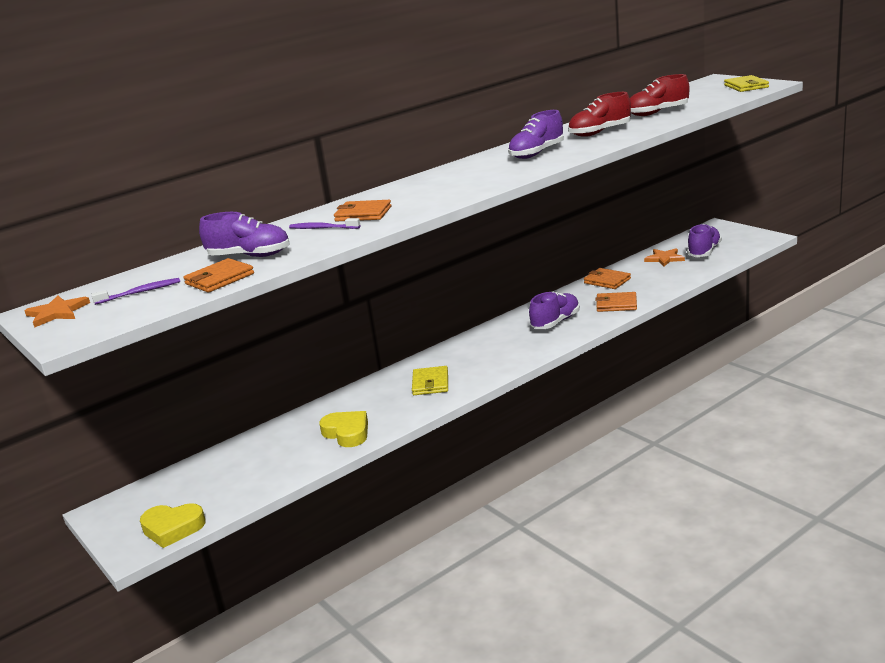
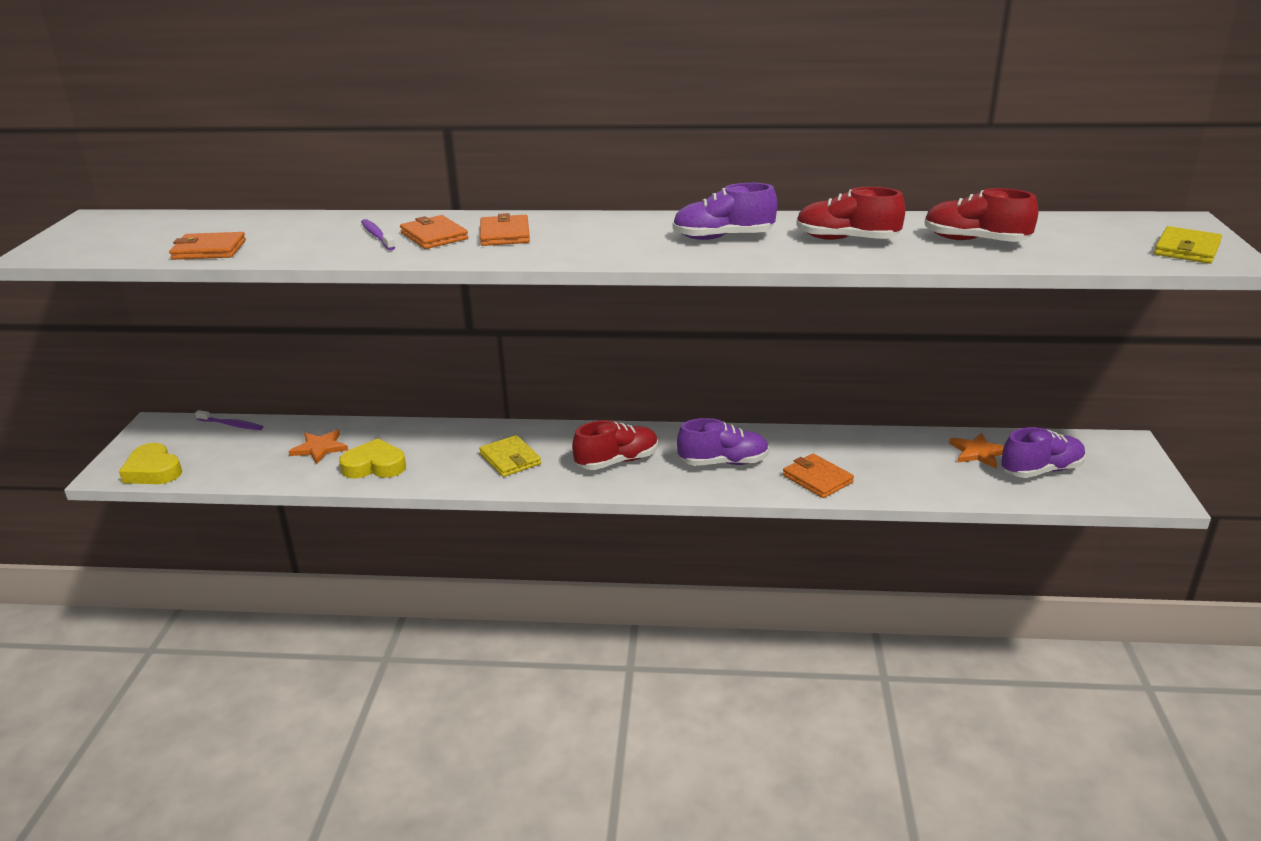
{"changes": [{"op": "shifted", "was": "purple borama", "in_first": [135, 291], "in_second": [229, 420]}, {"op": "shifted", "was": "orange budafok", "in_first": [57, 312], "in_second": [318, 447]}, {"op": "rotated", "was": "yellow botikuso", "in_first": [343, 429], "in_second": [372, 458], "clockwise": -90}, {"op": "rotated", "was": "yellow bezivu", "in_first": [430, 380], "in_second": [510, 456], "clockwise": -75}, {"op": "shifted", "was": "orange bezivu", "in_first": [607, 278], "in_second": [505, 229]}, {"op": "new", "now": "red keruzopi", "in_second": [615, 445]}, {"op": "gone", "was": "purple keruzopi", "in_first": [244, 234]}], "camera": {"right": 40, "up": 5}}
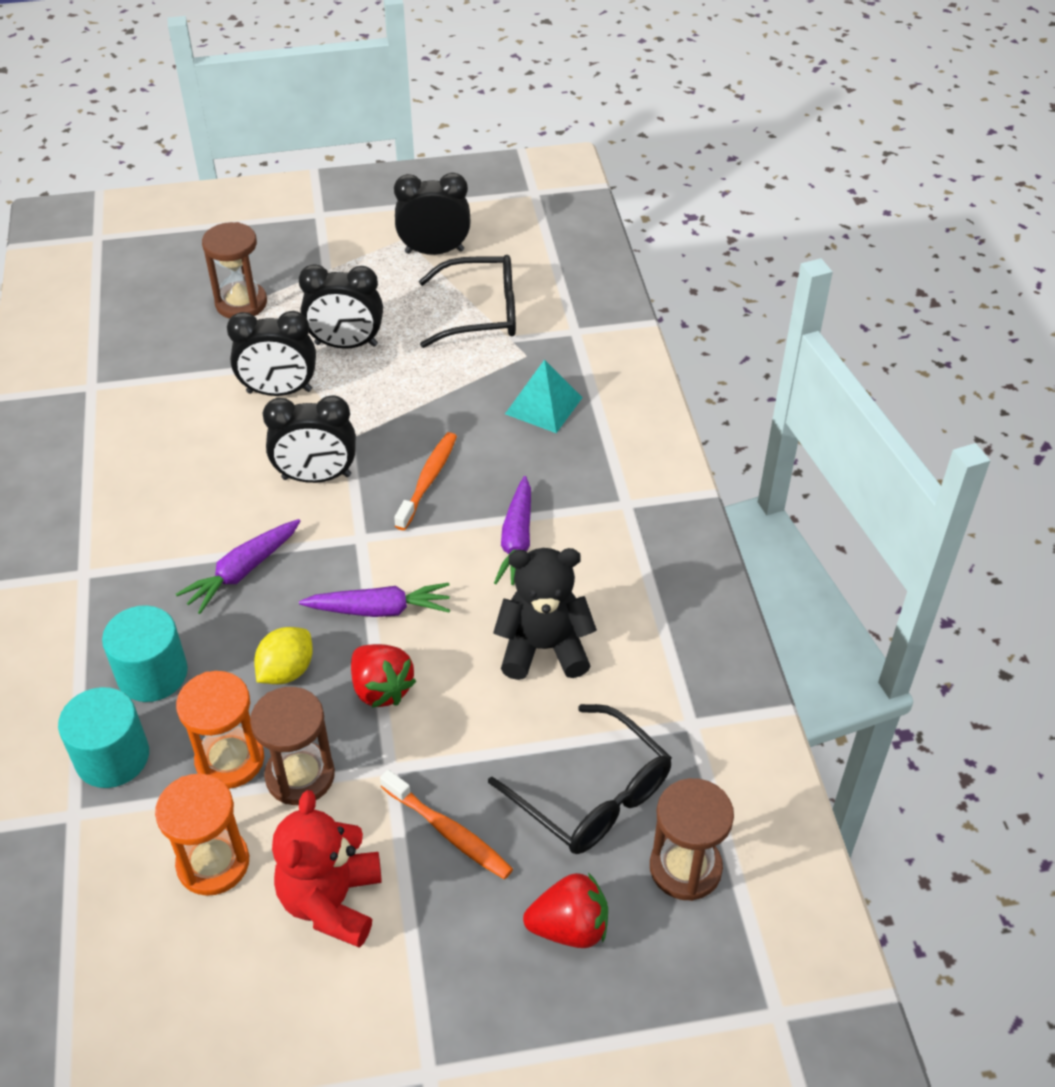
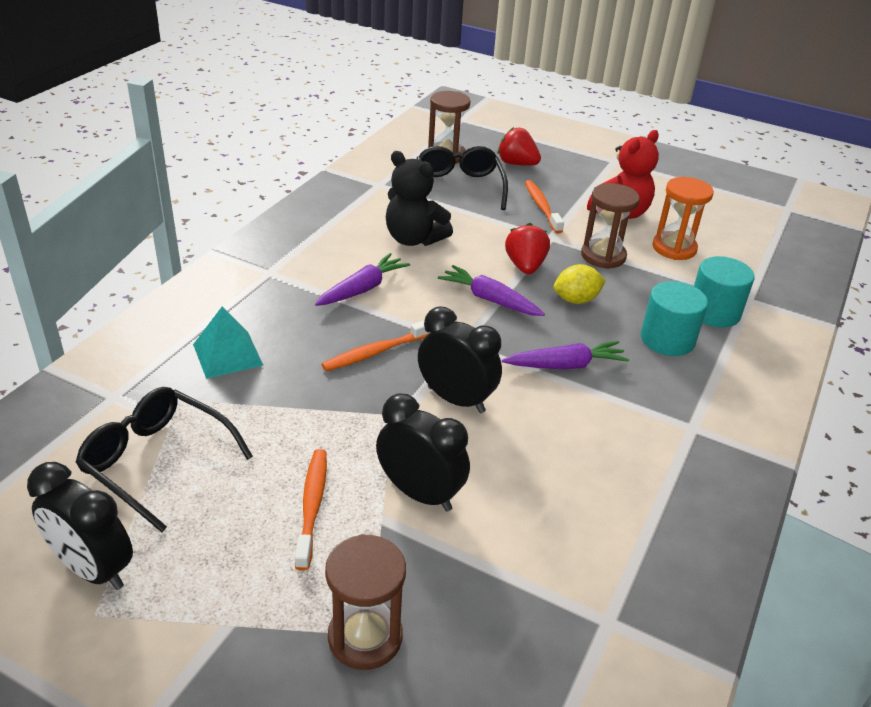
{"changes": [{"op": "swapped", "was": "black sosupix", "now": "orange borama", "in_first": [341, 306], "in_second": [311, 510]}, {"op": "gone", "was": "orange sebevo", "in_first": [220, 730]}], "camera": {"right": -145, "up": -10}}
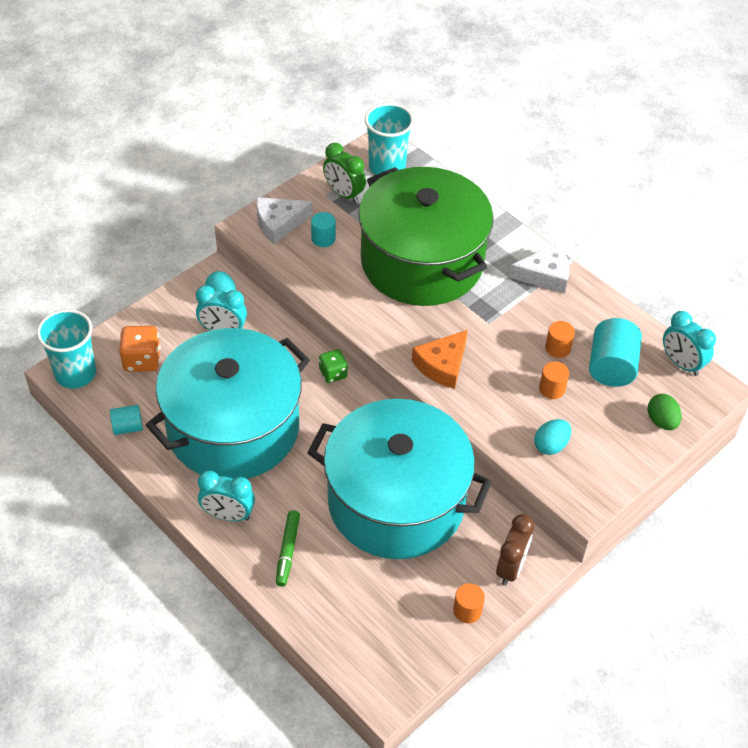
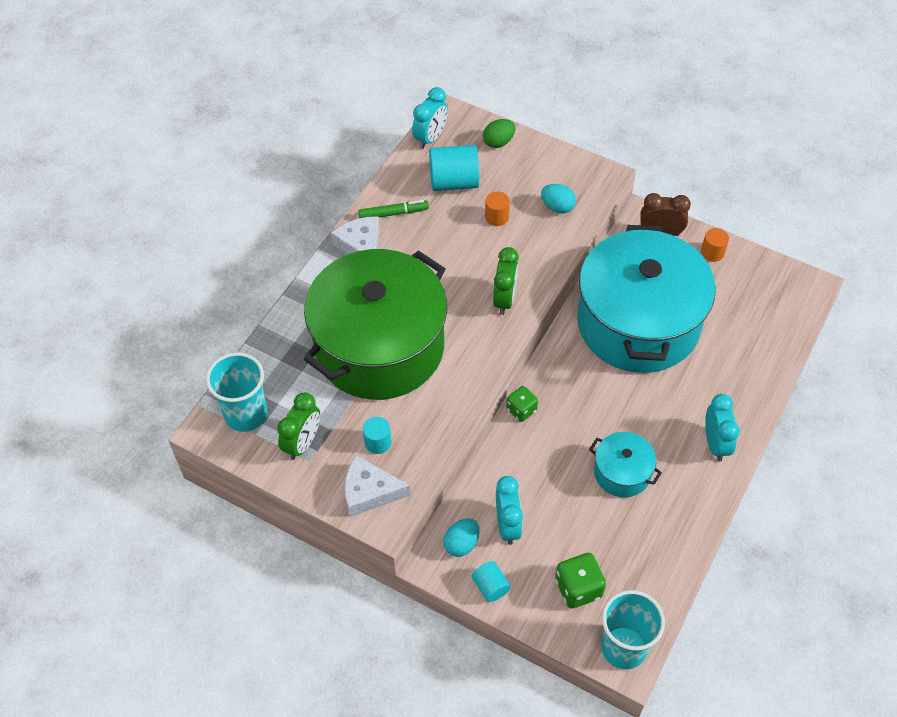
{"changes": [{"op": "rotated", "was": "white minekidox", "in_first": [284, 220], "in_second": [378, 486], "clockwise": 135}, {"op": "shifted", "was": "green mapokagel", "in_first": [288, 548], "in_second": [393, 209]}, {"op": "shifted", "was": "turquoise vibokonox", "in_first": [126, 420], "in_second": [491, 581]}, {"op": "swapped", "was": "orange minekidox", "now": "green sosupix", "in_first": [440, 359], "in_second": [506, 281]}, {"op": "repainted", "was": "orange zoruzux", "now": "green zoruzux", "in_first": [140, 349], "in_second": [580, 581]}, {"op": "scaled", "was": "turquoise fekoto", "in_first": [228, 403], "in_second": [625, 464], "ratio": 0.43}, {"op": "gone", "was": "orange vibokonox", "in_first": [560, 339]}], "camera": {"right": -105, "up": 5}}
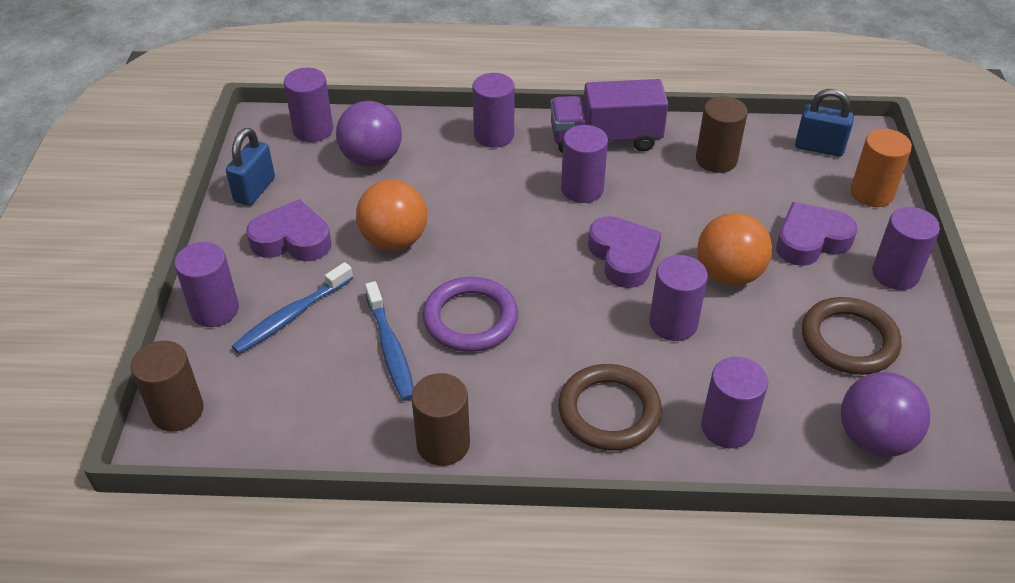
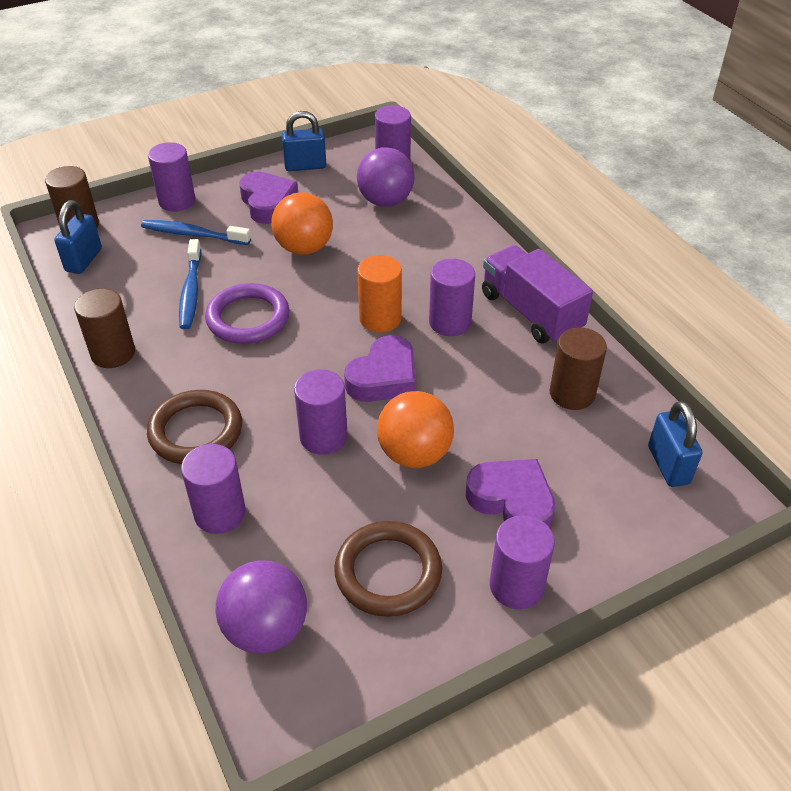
{"changes": [{"op": "new", "now": "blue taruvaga", "in_second": [78, 237]}, {"op": "rotated", "was": "blue borama", "in_first": [389, 341], "in_second": [190, 284], "clockwise": -45}, {"op": "shifted", "was": "orange vibokonox", "in_first": [881, 168], "in_second": [379, 293]}, {"op": "gone", "was": "purple vibokonox", "in_first": [494, 110]}], "camera": {"right": 60, "up": 0}}
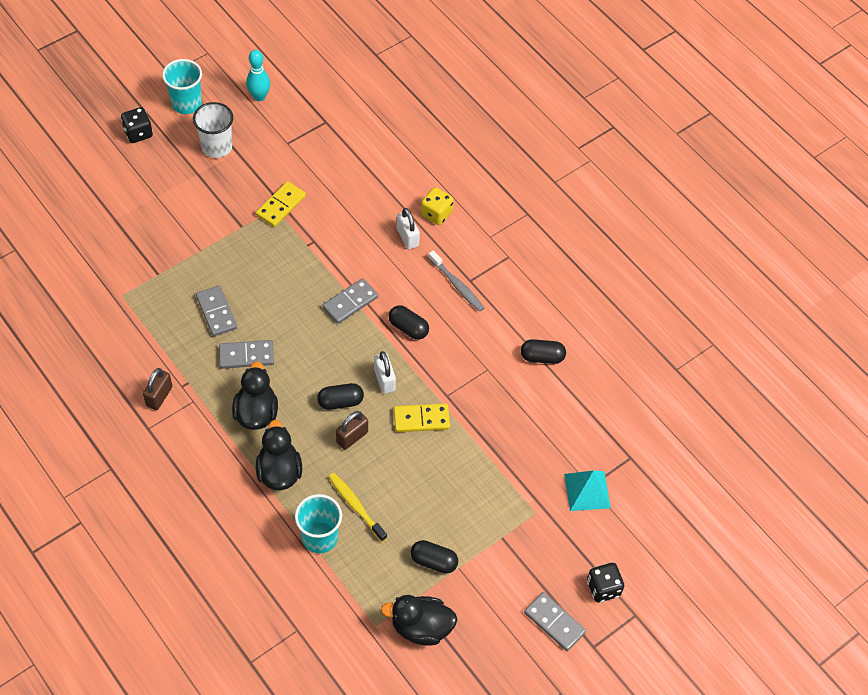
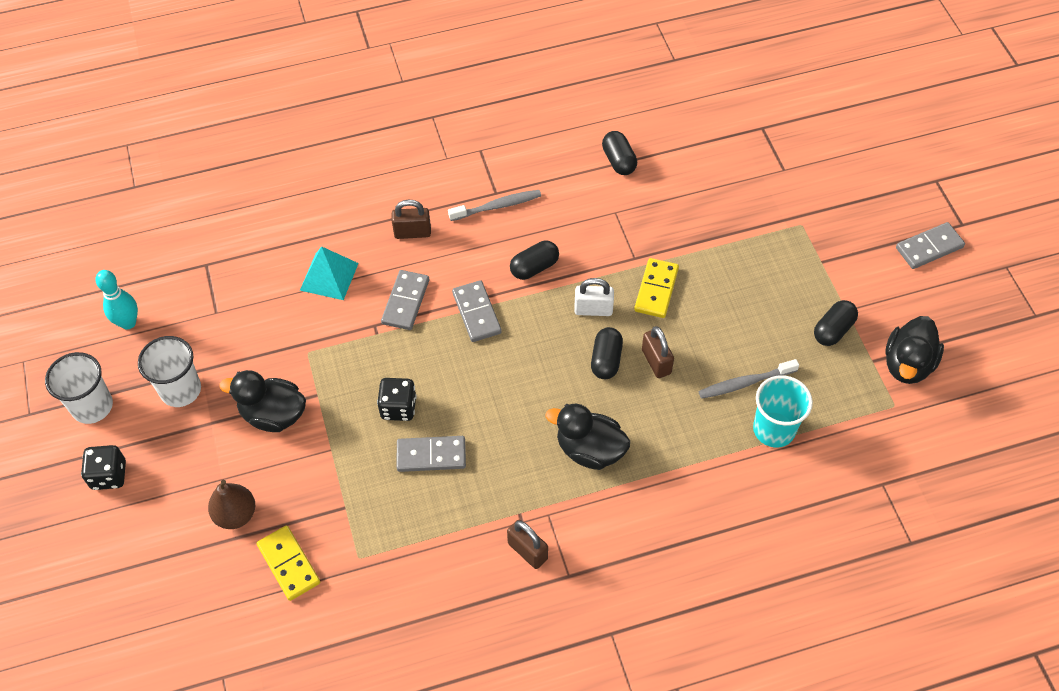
{"changes": [{"op": "repainted", "was": "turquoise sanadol", "now": "white sanadol", "in_first": [182, 86], "in_second": [79, 388]}, {"op": "new", "now": "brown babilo", "in_second": [231, 504]}, {"op": "shifted", "was": "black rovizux", "in_first": [279, 455], "in_second": [262, 401]}, {"op": "shifted", "was": "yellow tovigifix", "in_first": [281, 204], "in_second": [288, 563]}, {"op": "shifted", "was": "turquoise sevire", "in_first": [587, 490], "in_second": [329, 273]}, {"op": "shifted", "was": "black zoruzux", "in_first": [605, 583], "in_second": [397, 399]}, {"op": "shifted", "was": "grey tovigifix", "in_first": [246, 354], "in_second": [405, 300]}, {"op": "repainted", "was": "white taruvaga", "now": "brown taruvaga", "in_first": [408, 228], "in_second": [411, 219]}, {"op": "rotated", "was": "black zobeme", "in_first": [543, 351], "in_second": [619, 153], "clockwise": -45}, {"op": "repainted", "was": "yellow borama", "now": "grey borama", "in_first": [358, 507], "in_second": [748, 379]}, {"op": "gone", "was": "yellow zoruzux", "in_first": [437, 206]}], "camera": {"right": -65, "up": 0}}
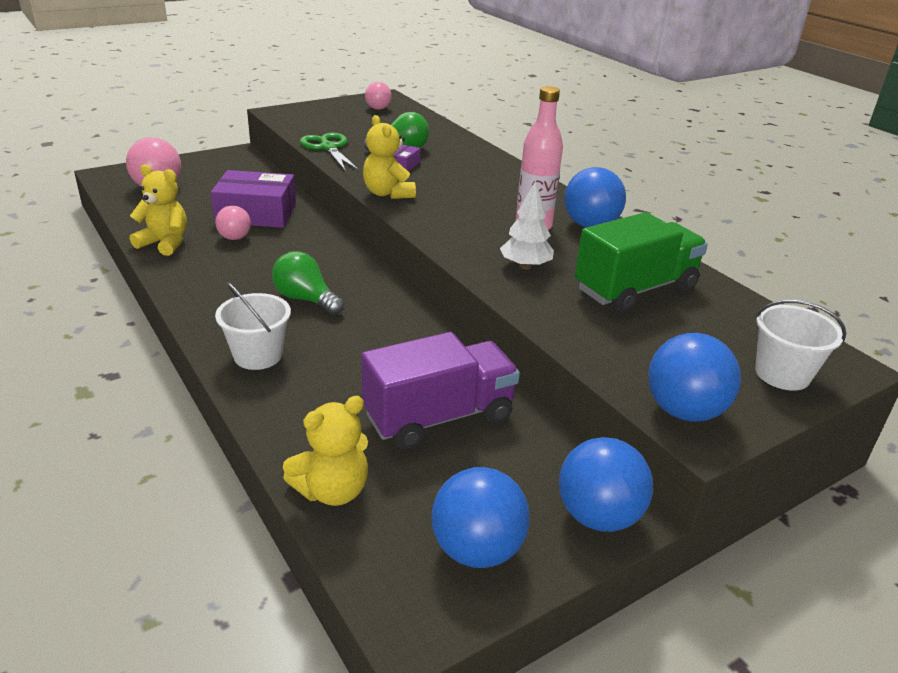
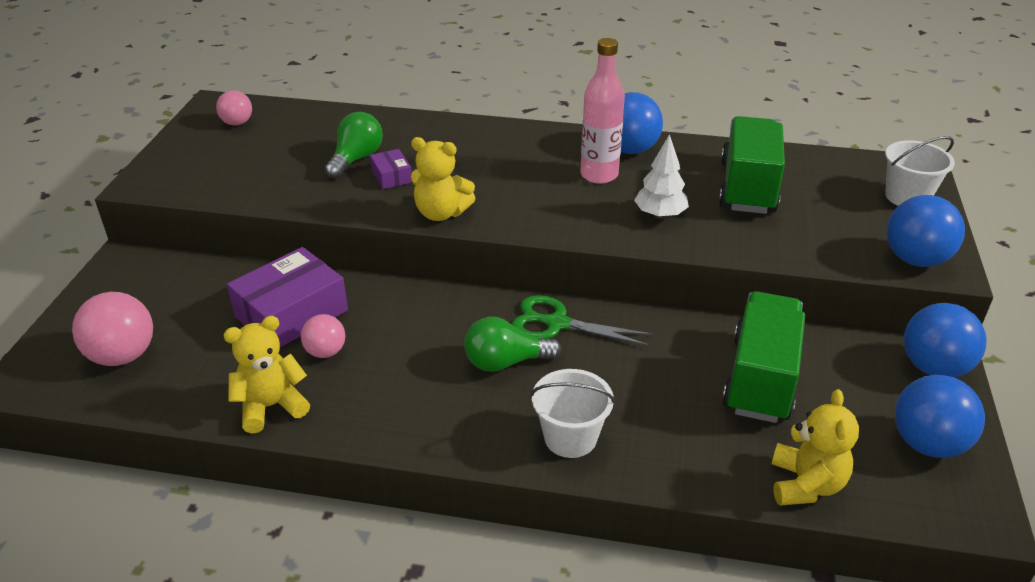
{"changes": [{"op": "shifted", "was": "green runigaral", "in_first": [329, 152], "in_second": [582, 320]}, {"op": "repainted", "was": "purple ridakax", "now": "green ridakax", "in_first": [440, 390], "in_second": [763, 357]}], "camera": {"right": -45, "up": 5}}
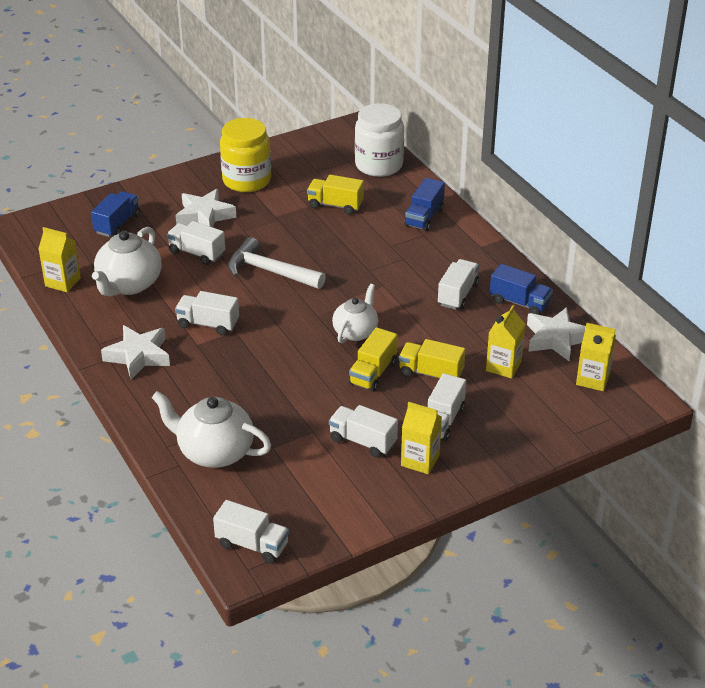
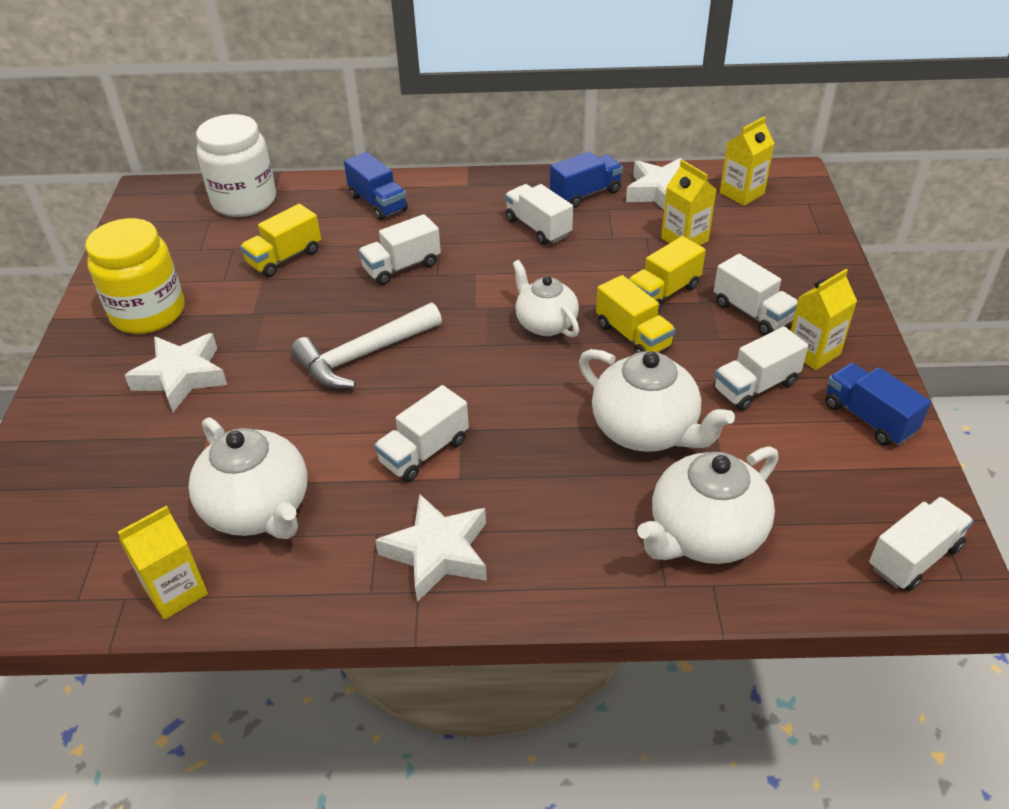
{"changes": [{"op": "shifted", "was": "white ridakax", "in_first": [196, 243], "in_second": [399, 249]}, {"op": "new", "now": "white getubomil", "in_second": [657, 400]}, {"op": "shifted", "was": "blue ridakax", "in_first": [115, 214], "in_second": [878, 404]}], "camera": {"right": -60, "up": 5}}
